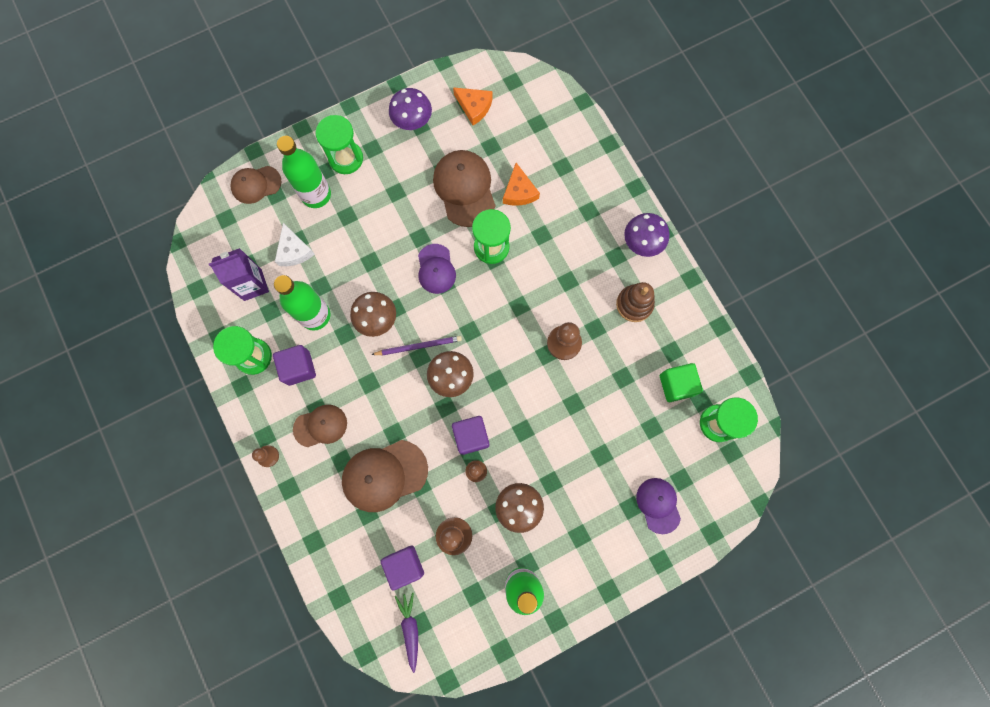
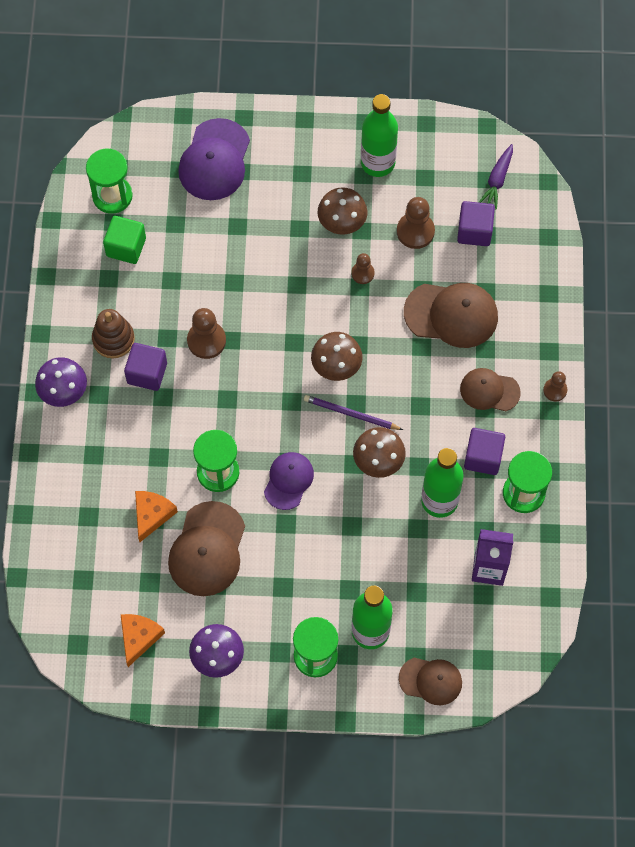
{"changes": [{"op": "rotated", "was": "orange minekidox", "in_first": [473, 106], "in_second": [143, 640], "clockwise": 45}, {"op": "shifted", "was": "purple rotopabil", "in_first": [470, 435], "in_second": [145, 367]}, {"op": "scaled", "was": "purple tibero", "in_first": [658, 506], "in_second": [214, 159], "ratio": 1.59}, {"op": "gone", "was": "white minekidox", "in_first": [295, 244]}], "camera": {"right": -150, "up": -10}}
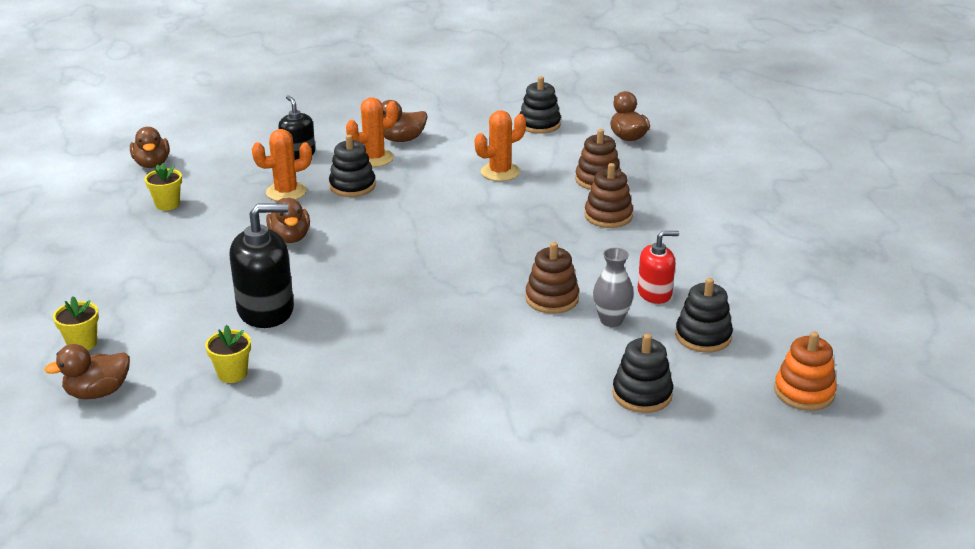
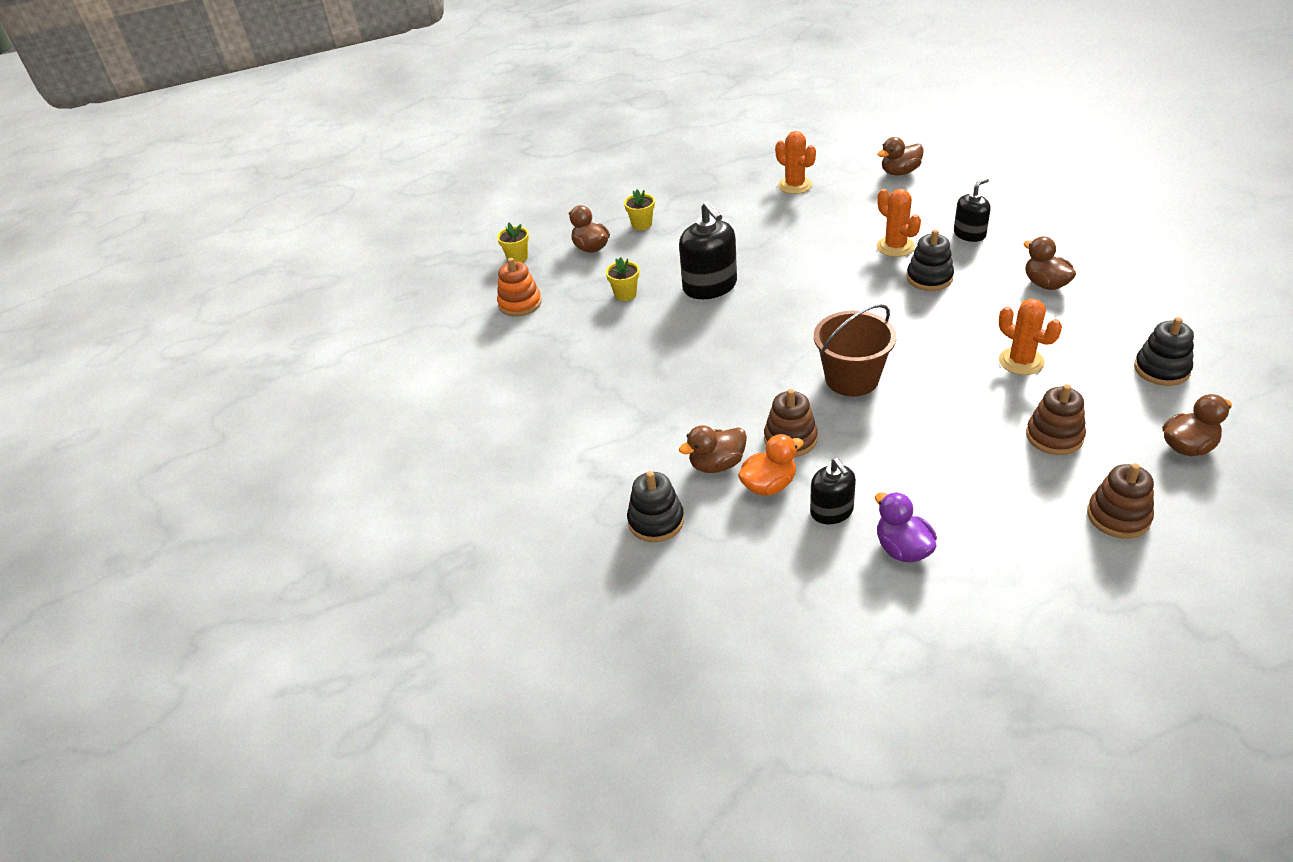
{"changes": [{"op": "shifted", "was": "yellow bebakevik", "in_first": [163, 187], "in_second": [513, 243]}, {"op": "shifted", "was": "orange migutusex", "in_first": [805, 371], "in_second": [519, 287]}, {"op": "shifted", "was": "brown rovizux", "in_first": [288, 220], "in_second": [713, 449]}, {"op": "swapped", "was": "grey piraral", "now": "orange rovizux", "in_first": [613, 287], "in_second": [771, 465]}, {"op": "shifted", "was": "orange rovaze", "in_first": [372, 132], "in_second": [795, 162]}, {"op": "repainted", "was": "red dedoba", "now": "black dedoba", "in_first": [658, 267], "in_second": [833, 491]}, {"op": "new", "now": "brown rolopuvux", "in_second": [855, 350]}, {"op": "new", "now": "purple rovizux", "in_second": [906, 527]}, {"op": "shifted", "was": "brown migutusex", "in_first": [608, 195], "in_second": [1120, 500]}, {"op": "gone", "was": "black migutusex", "in_first": [704, 315]}], "camera": {"right": 85, "up": 10}}
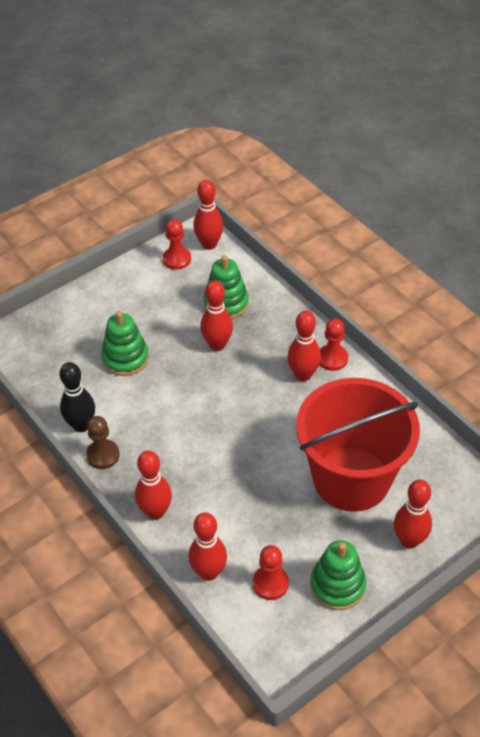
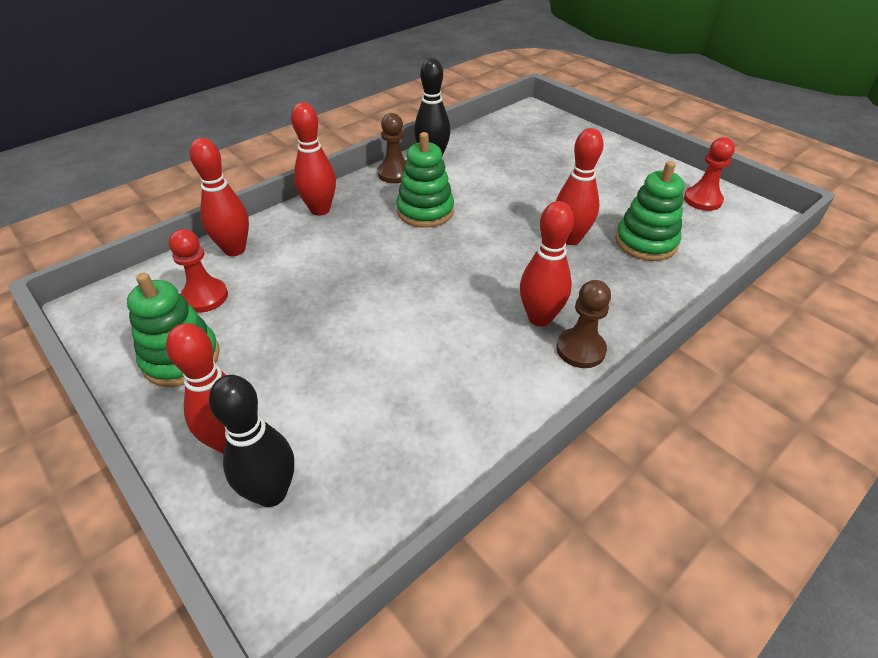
{"changes": [{"op": "new", "now": "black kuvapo", "in_second": [251, 441]}, {"op": "shifted", "was": "green migutusex", "in_first": [125, 343], "in_second": [425, 180]}, {"op": "repainted", "was": "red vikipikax", "now": "brown vikipikax", "in_first": [333, 345], "in_second": [584, 324]}, {"op": "gone", "was": "red kuvapo", "in_first": [208, 215]}, {"op": "gone", "was": "red rolopuvux", "in_first": [358, 445]}], "camera": {"right": 85, "up": -5}}
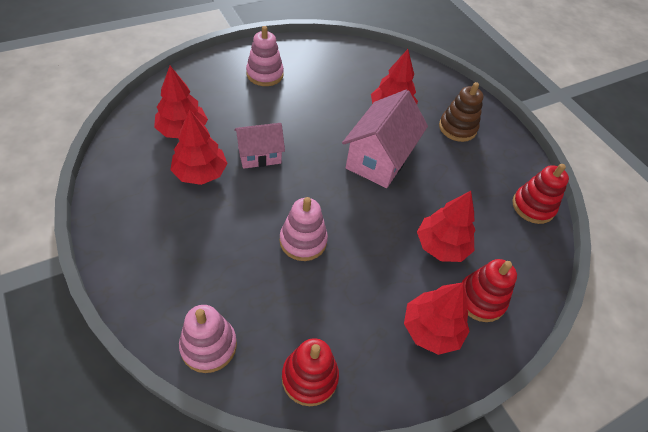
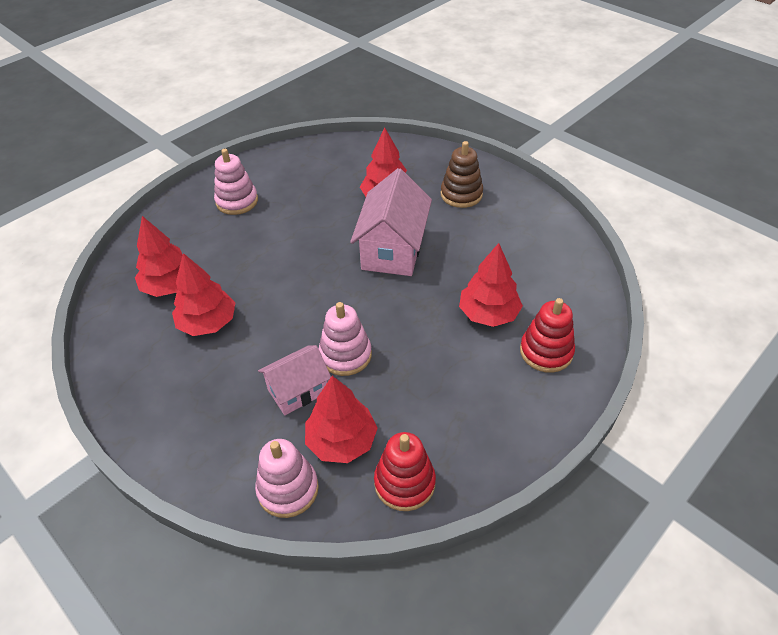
{"changes": [{"op": "shifted", "was": "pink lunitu", "in_first": [259, 146], "in_second": [294, 380]}, {"op": "shifted", "was": "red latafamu", "in_first": [437, 318], "in_second": [341, 419]}, {"op": "gone", "was": "red migutusex", "in_first": [540, 194]}], "camera": {"right": -10, "up": -5}}
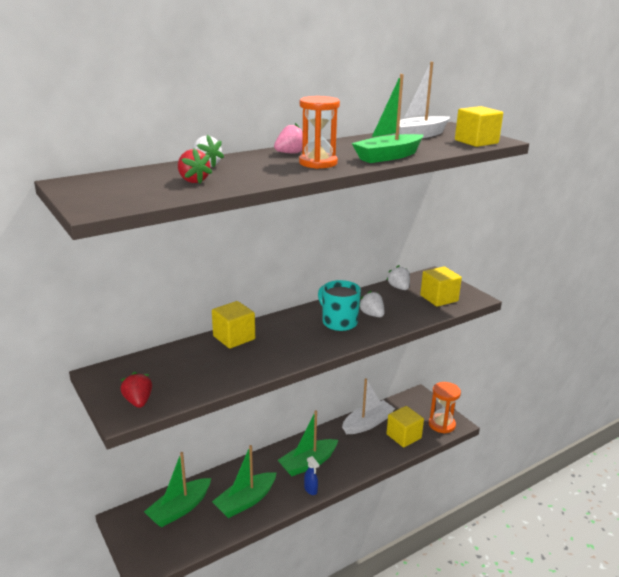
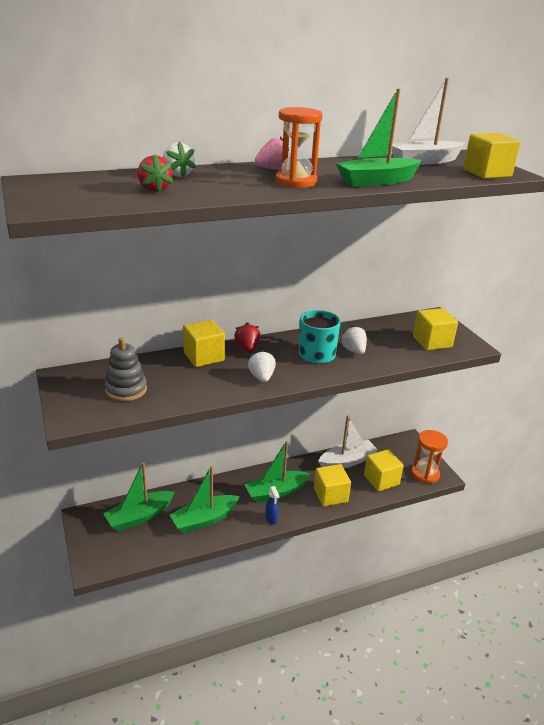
{"changes": [{"op": "new", "now": "grey migutusex", "in_second": [125, 369]}, {"op": "shifted", "was": "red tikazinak", "in_first": [136, 390], "in_second": [247, 337]}, {"op": "shifted", "was": "white tikazinak", "in_first": [398, 277], "in_second": [262, 366]}, {"op": "new", "now": "yellow rotopabil", "in_second": [332, 485]}], "camera": {"right": 10, "up": 5}}
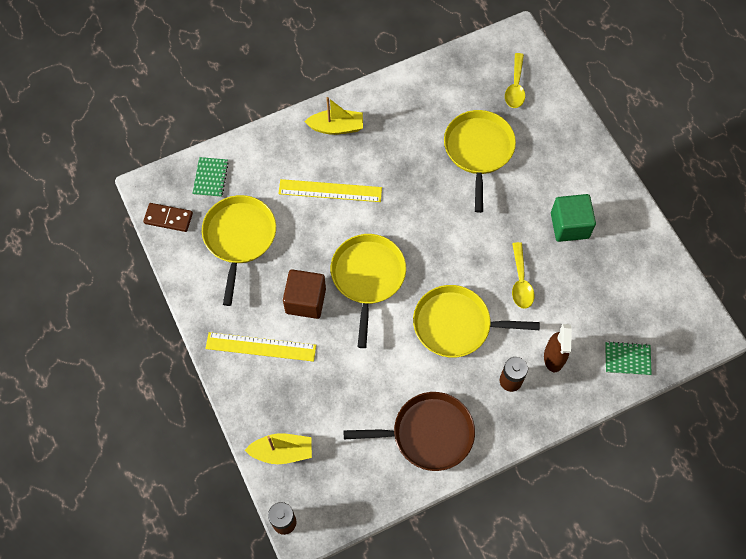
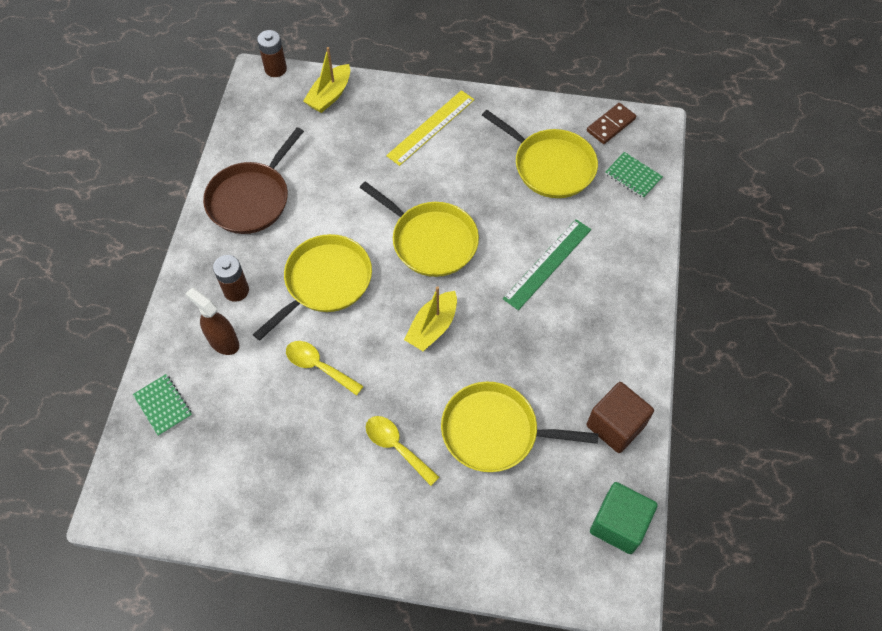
{"changes": [{"op": "rotated", "was": "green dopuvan", "in_first": [628, 358], "in_second": [162, 405], "clockwise": -75}, {"op": "shifted", "was": "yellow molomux", "in_first": [515, 80], "in_second": [402, 451]}, {"op": "shifted", "was": "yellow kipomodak", "in_first": [333, 116], "in_second": [430, 318]}, {"op": "rotated", "was": "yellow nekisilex", "in_first": [480, 161], "in_second": [519, 427], "clockwise": 150}, {"op": "repainted", "was": "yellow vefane", "now": "green vefane", "in_first": [330, 190], "in_second": [547, 264]}, {"op": "shifted", "was": "brown rotopabil", "in_first": [304, 294], "in_second": [620, 417]}, {"op": "shifted", "was": "green rotopabil", "in_first": [573, 218], "in_second": [624, 518]}], "camera": {"right": 125, "up": -5}}
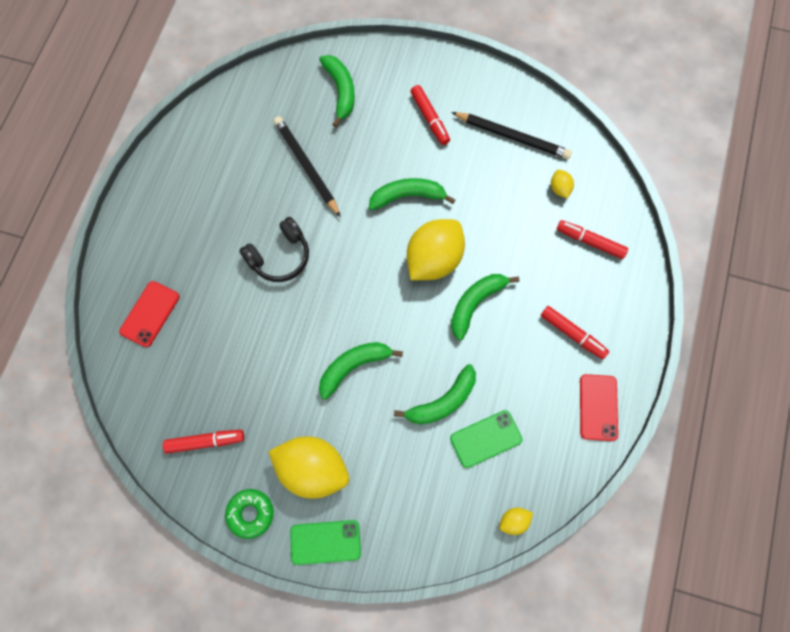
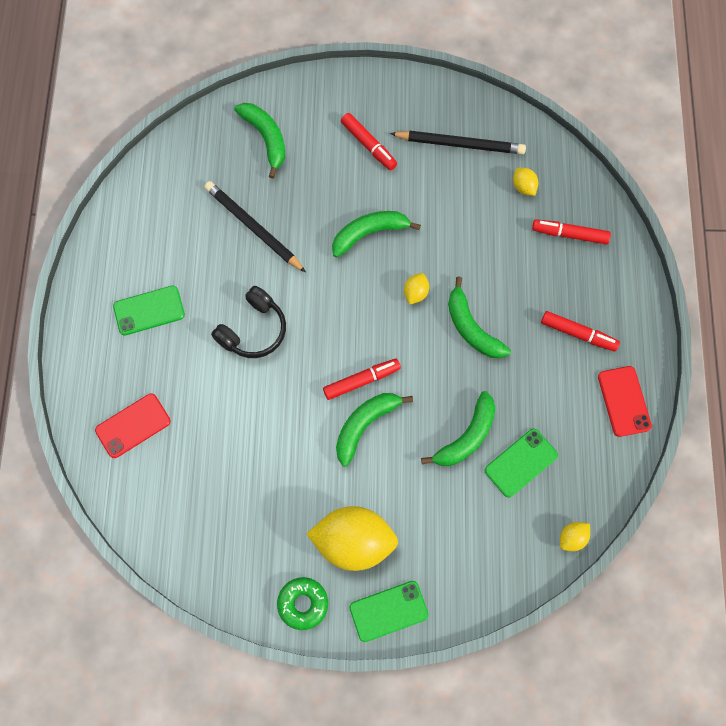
{"changes": [{"op": "rotated", "was": "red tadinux", "in_first": [149, 314], "in_second": [133, 426], "clockwise": 45}, {"op": "new", "now": "green tadinux", "in_second": [149, 311]}, {"op": "shifted", "was": "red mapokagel", "in_first": [203, 442], "in_second": [362, 379]}, {"op": "scaled", "was": "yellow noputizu", "in_first": [436, 249], "in_second": [416, 288], "ratio": 0.43}, {"op": "rotated", "was": "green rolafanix", "in_first": [485, 307], "in_second": [479, 317], "clockwise": -60}], "camera": {"right": -15, "up": 0}}
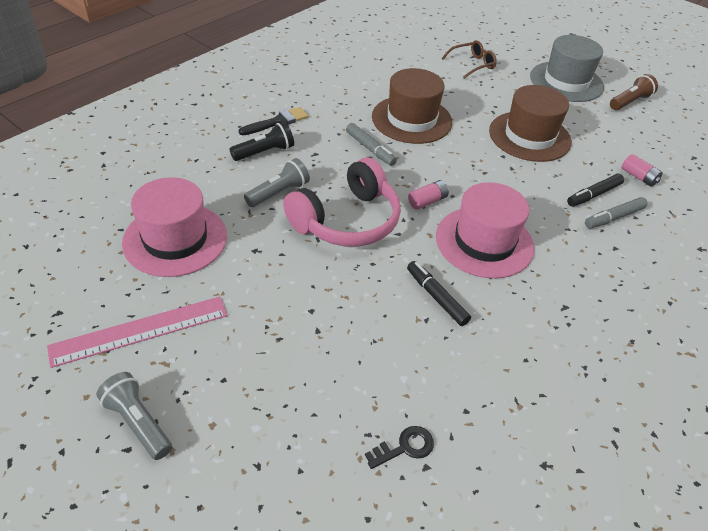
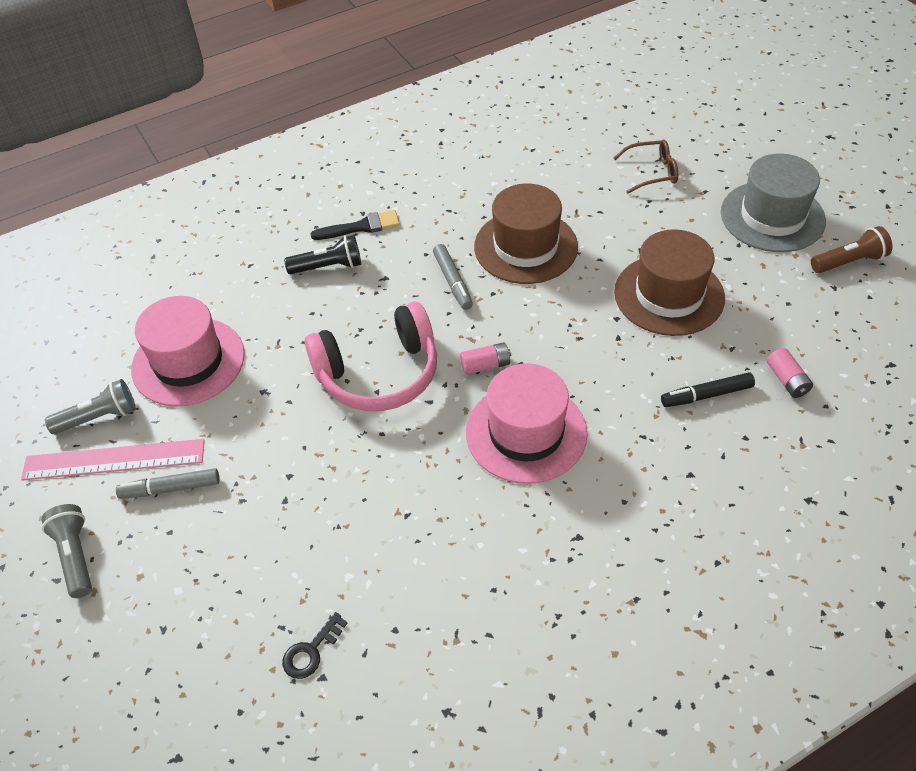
{"changes": [{"op": "shifted", "was": "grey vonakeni", "in_first": [277, 182], "in_second": [90, 406]}, {"op": "shifted", "was": "grey mapokagel", "in_first": [616, 213], "in_second": [168, 483]}, {"op": "rotated", "was": "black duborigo", "in_first": [399, 447], "in_second": [315, 645], "clockwise": 135}, {"op": "gone", "was": "black mapokagel", "in_first": [439, 293]}], "camera": {"right": 25, "up": 5}}
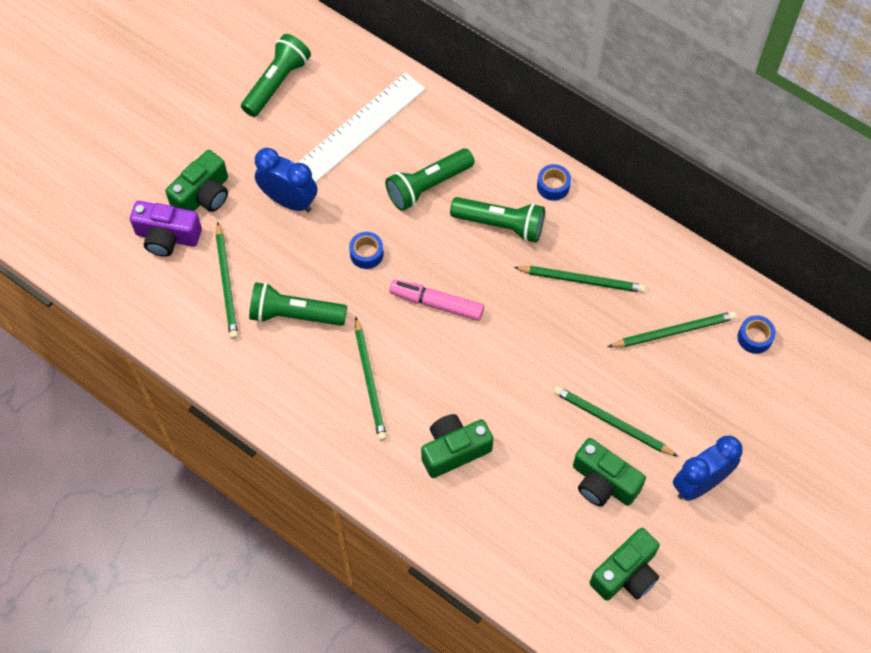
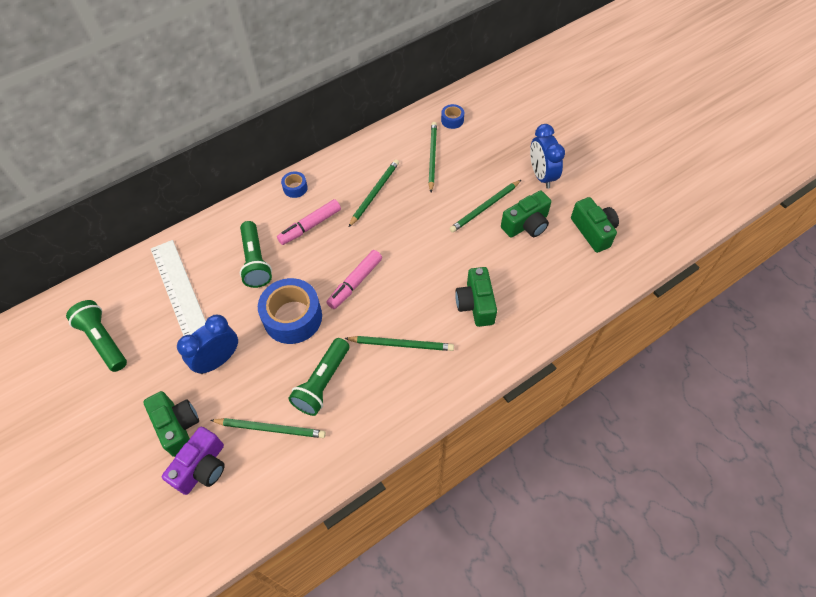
{"changes": [{"op": "scaled", "was": "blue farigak", "in_first": [366, 250], "in_second": [290, 311], "ratio": 2.14}, {"op": "swapped", "was": "green vonakeni", "now": "pink mapokagel", "in_first": [497, 220], "in_second": [309, 222]}], "camera": {"right": -70, "up": -5}}
